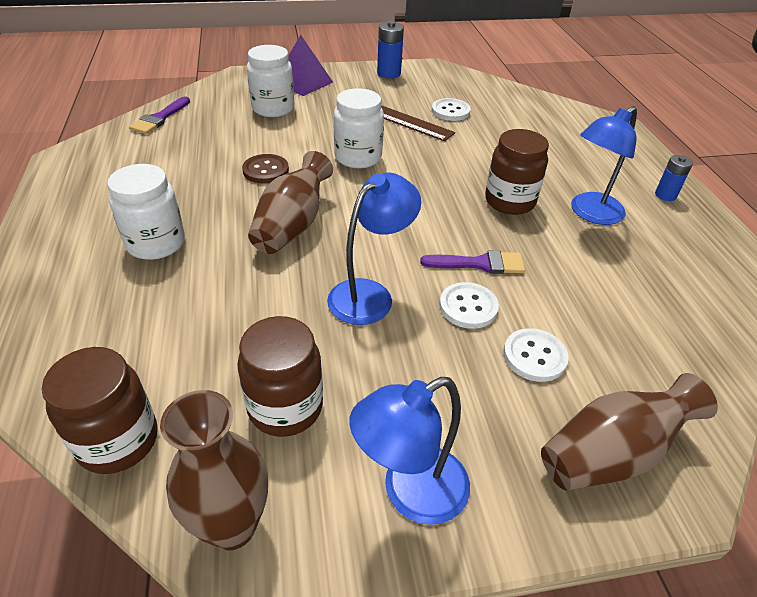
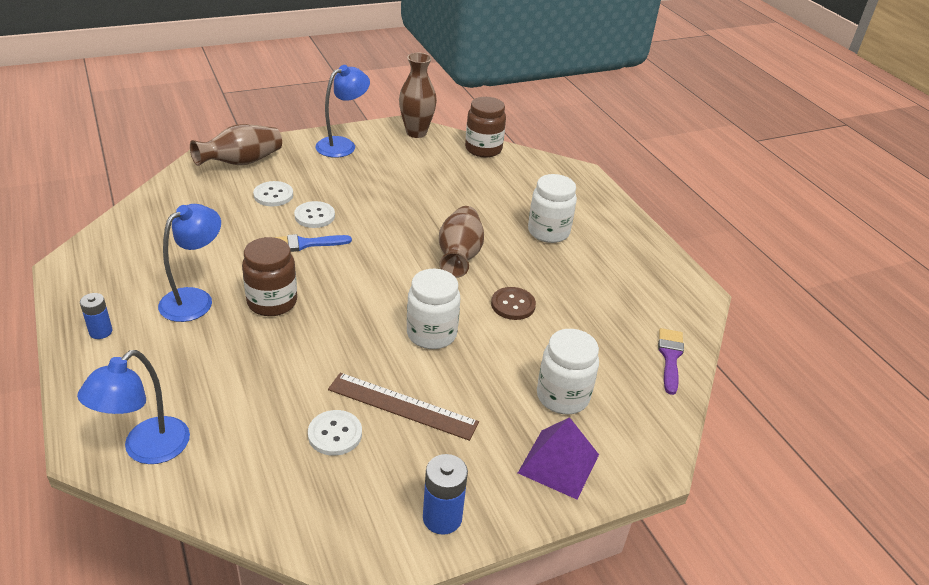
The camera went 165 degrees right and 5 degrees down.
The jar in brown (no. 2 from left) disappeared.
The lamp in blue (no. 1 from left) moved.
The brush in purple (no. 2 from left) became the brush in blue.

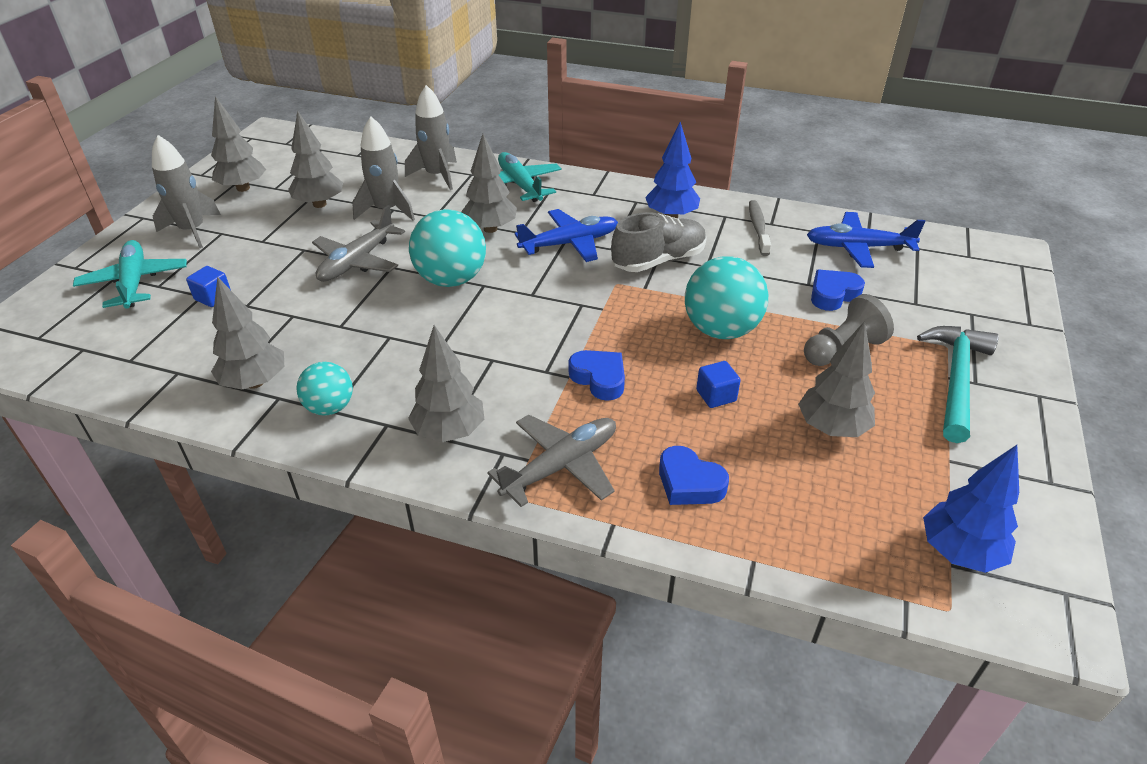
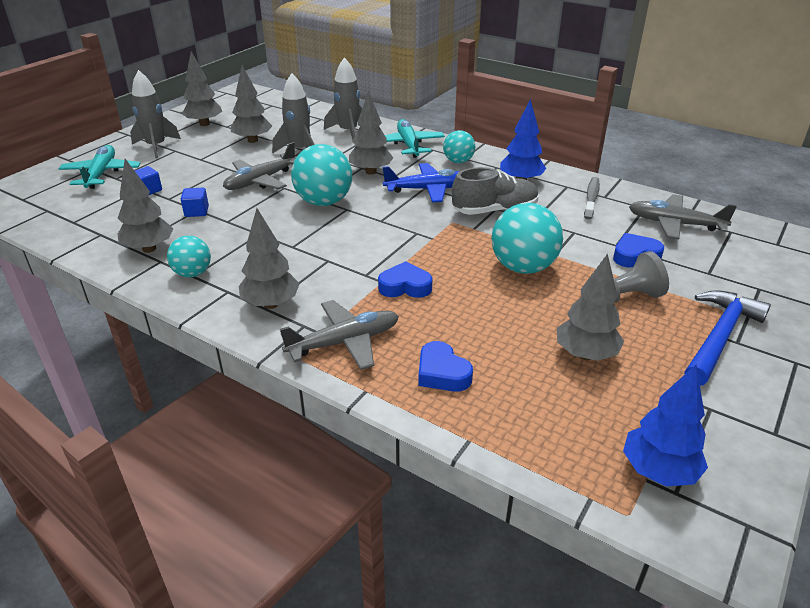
The camera went 15 degrees right and 5 degrees down.
The ball in turquoise (no. 3 from left) appeared.
The cube in blue (no. 2 from left) moved.
The plane in blue (no. 2 from left) became the plane in grey (no. 3 from left).
The hammer in turquoise became the hammer in blue.
The heart in blue (no. 1 from left) turned 60 degrees counterclockwise.

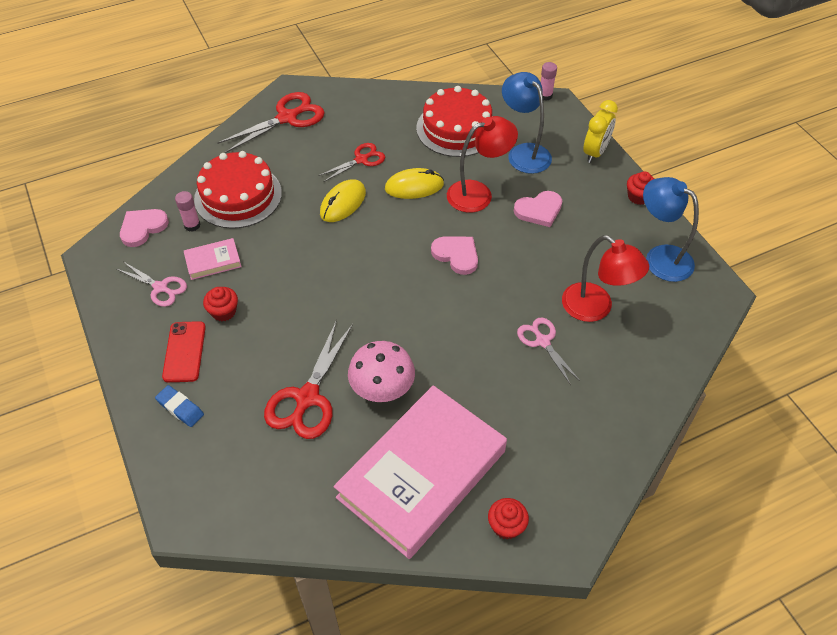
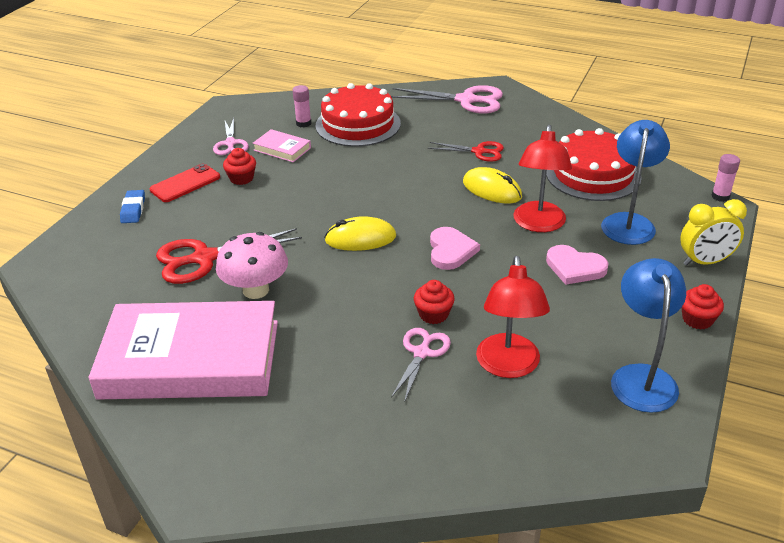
The camera went 50 degrees right and 15 degrees down.
The heart in pink (no. 1 from left) disappeared.
The mouse in yellow (no. 1 from left) moved.
The cupcake in red (no. 2 from left) moved.
The scissors in red (no. 1 from left) became the scissors in pink (no. 3 from left).
The lamp in red (no. 1 from left in the first image) turned 75 degrees clockwise.

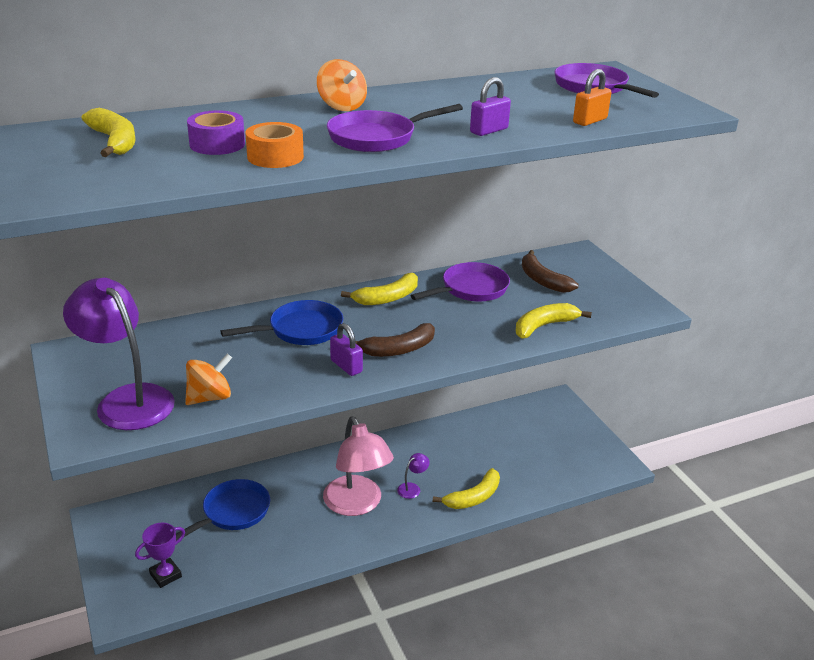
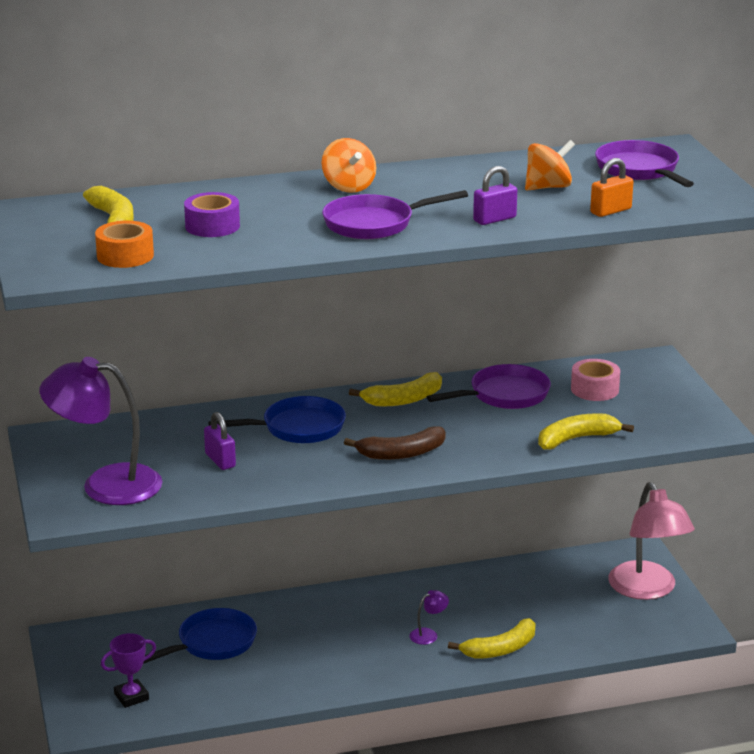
The camera went 10 degrees right and 5 degrees down.
The spinning top in orange (no. 1 from left in the first image) moved.
The tape in orange moved.
The lamp in pink moved.
The padlock in purple (no. 1 from left) moved.
The banana in brown (no. 2 from left) was replaced by the tape in pink.
The lamp in purple (no. 1 from left) turned 45 degrees counterclockwise.

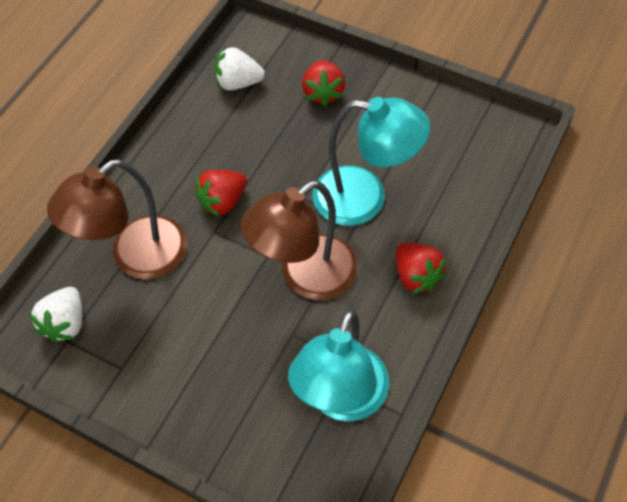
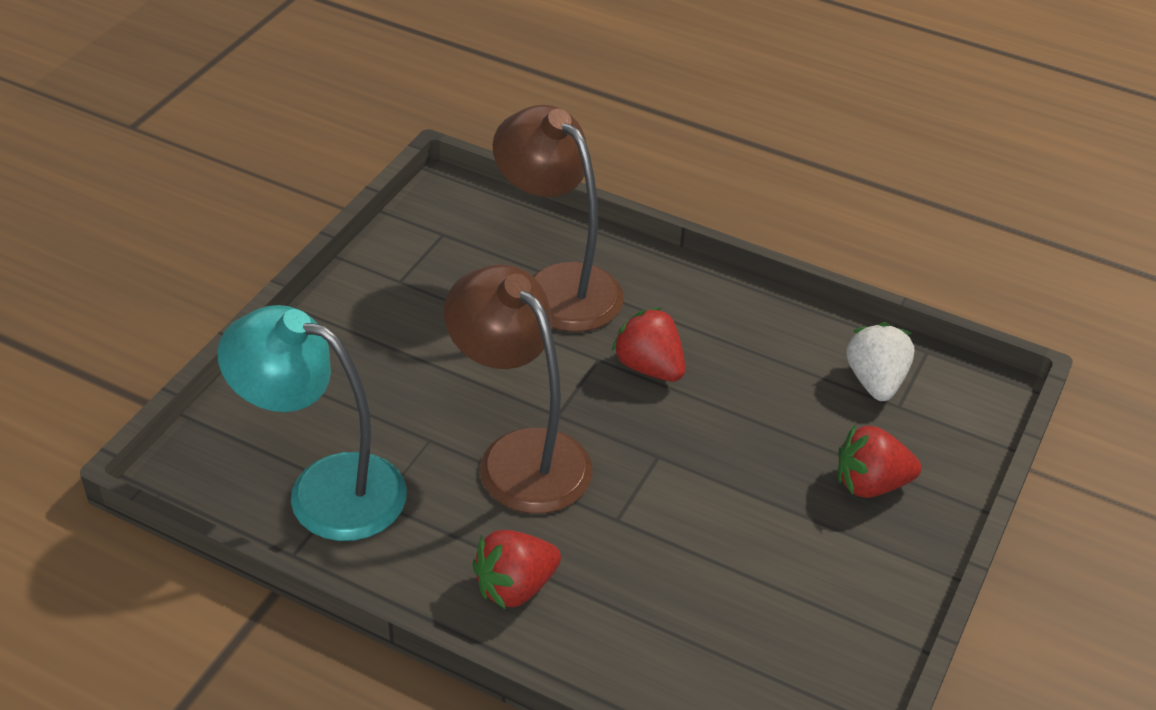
The camera went 85 degrees right and 15 degrees down.
The strawberry in white (no. 1 from left) disappeared.
The lamp in turquoise (no. 2 from left) disappeared.

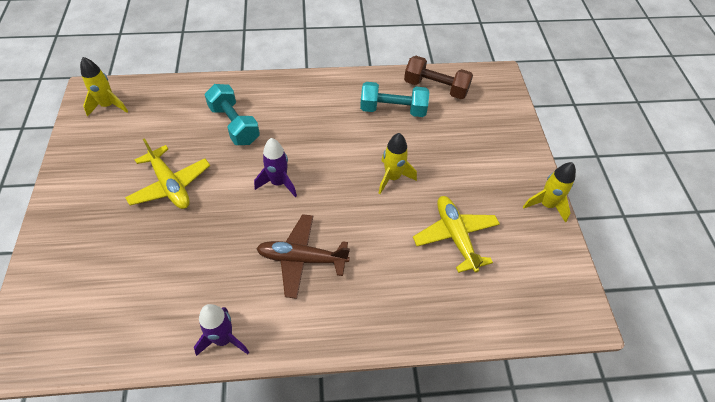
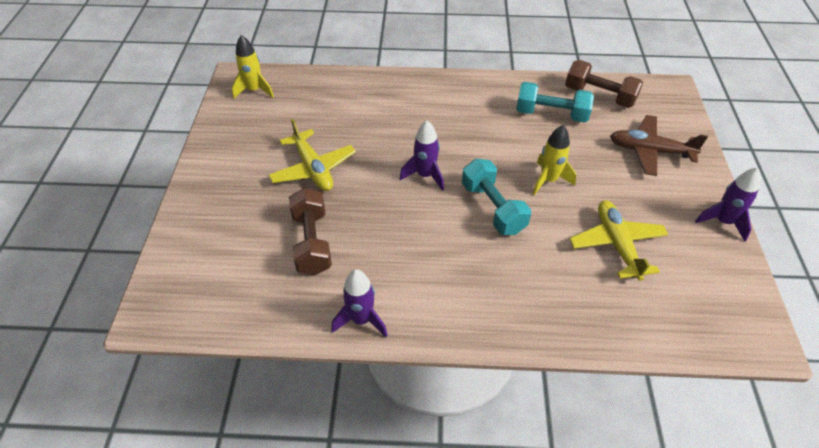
The camera went 10 degrees right and 5 degrees down.
The dumbbell in brown (no. 1 from left) appeared.
The dumbbell in turquoise (no. 1 from left) moved.
The plane in brown moved.
The rocket in yellow (no. 3 from left) became the rocket in purple (no. 3 from left).

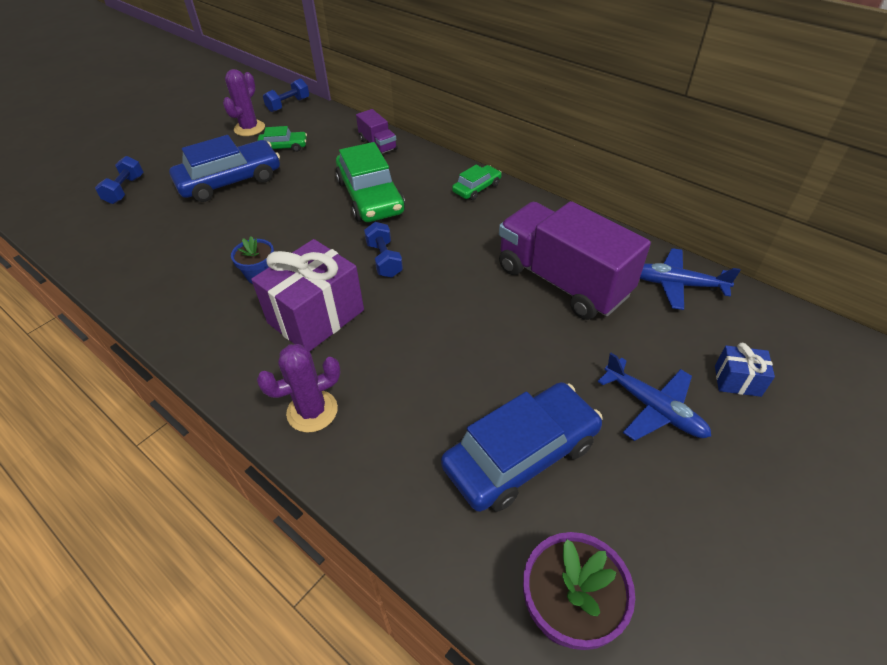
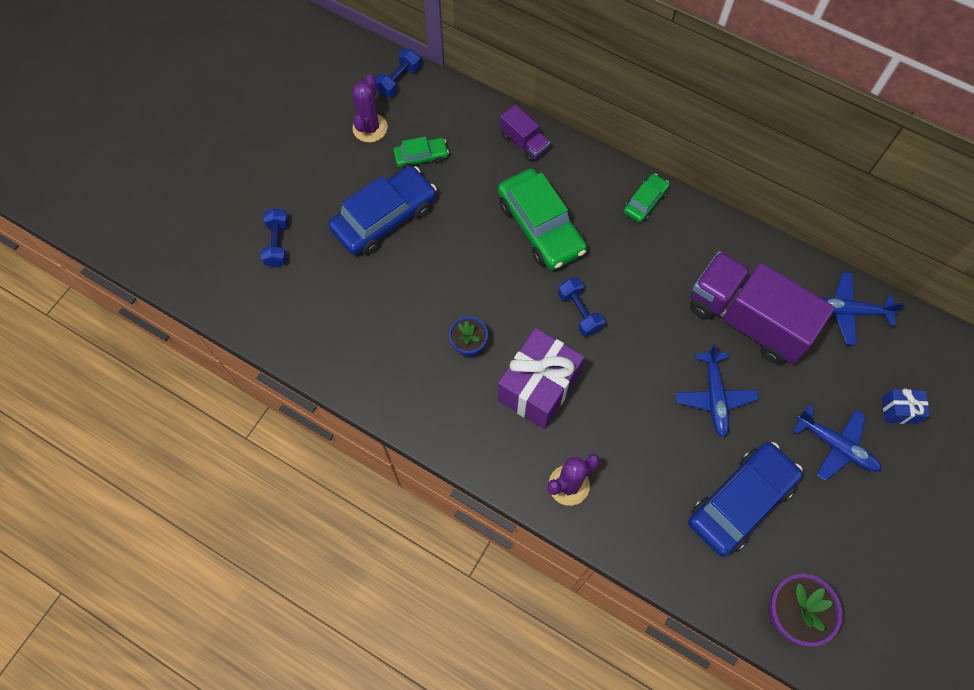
The camera went 10 degrees left and 20 degrees up.
The plane in blue (no. 1 from left) appeared.

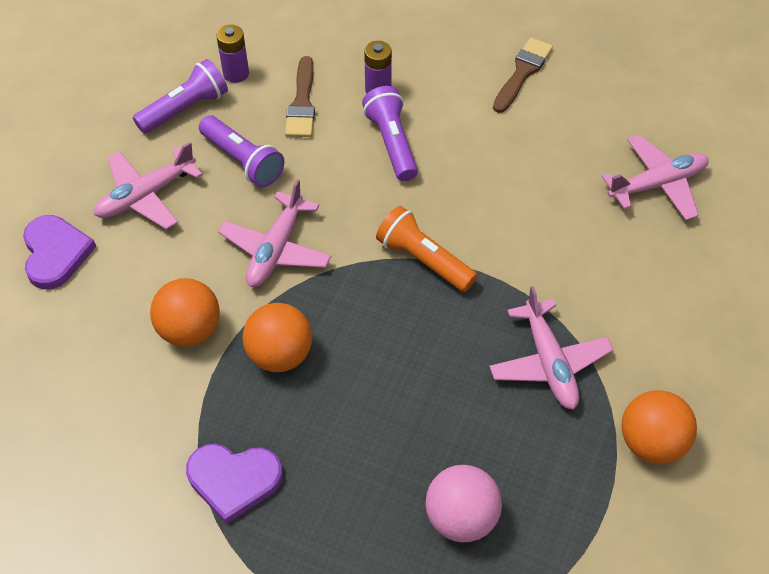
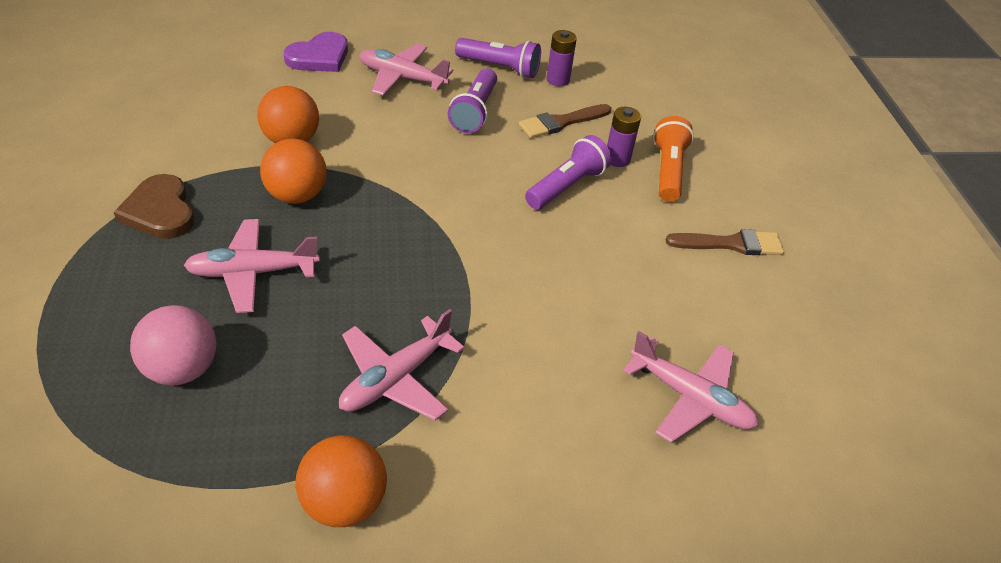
The camera went 55 degrees right and 10 degrees down.
The plane in pink (no. 2 from left in the first image) moved.
The flashlight in orange moved.
The heart in purple (no. 2 from left) became the heart in brown.

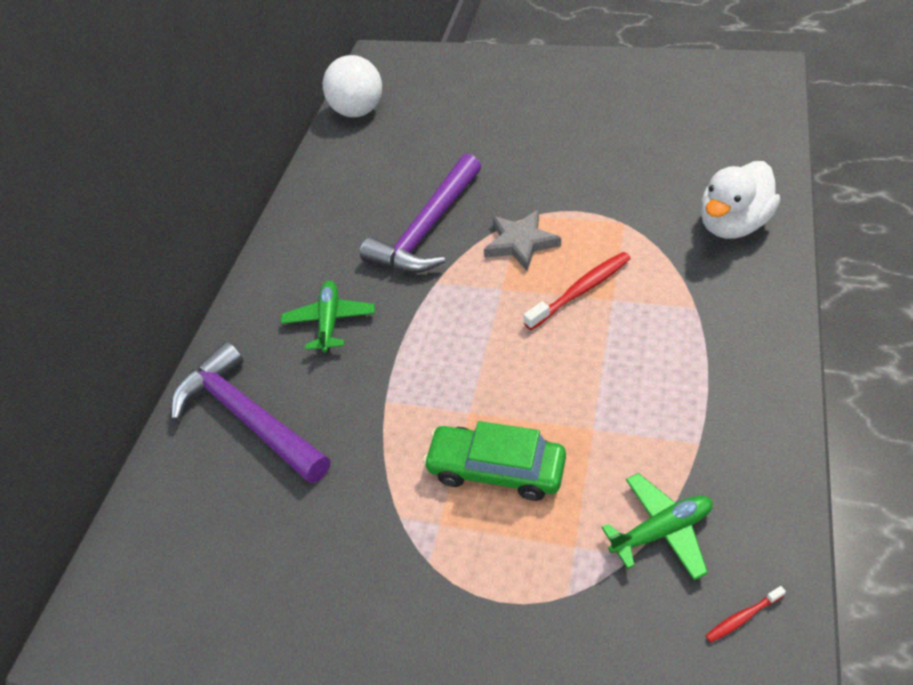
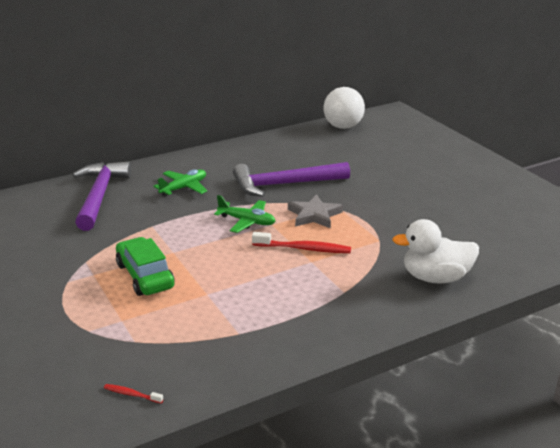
The camera went 40 degrees right and 20 degrees down.
The plane in green (no. 2 from left) moved.

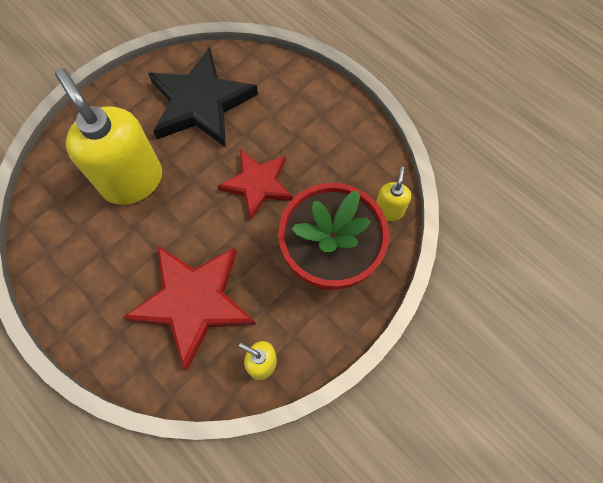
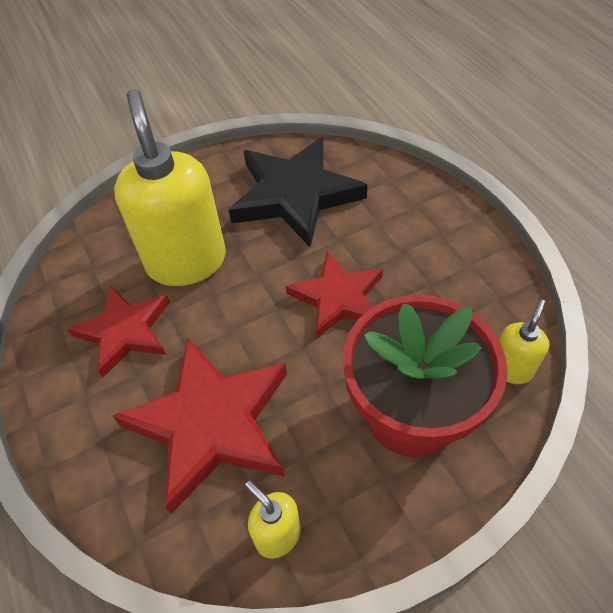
The camera went 20 degrees right and 15 degrees down.
The star in red (no. 1 from left) appeared.

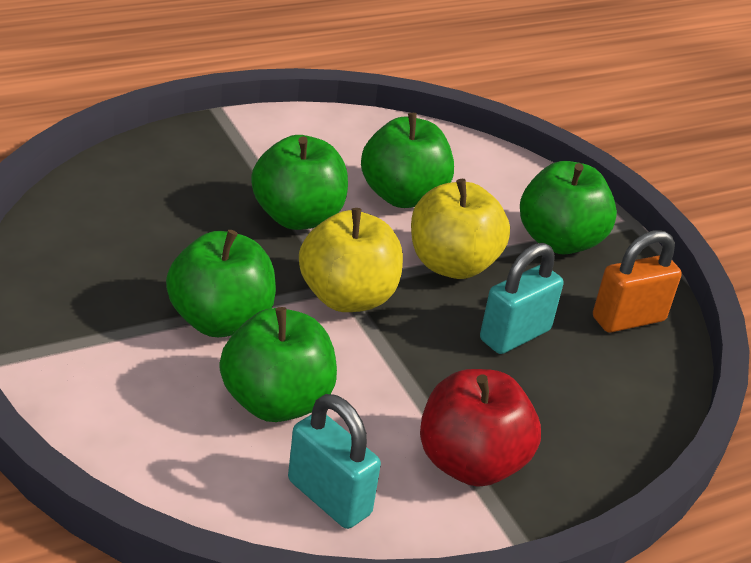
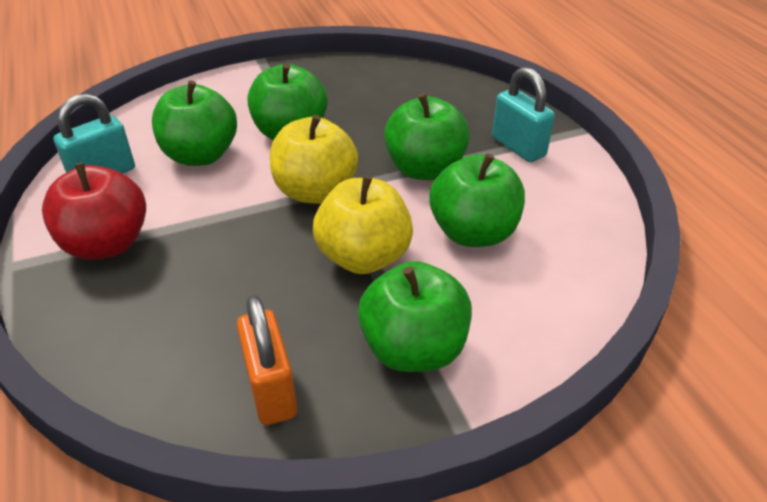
The camera went 100 degrees right and 5 degrees up.
The padlock in turquoise (no. 2 from left) moved.

